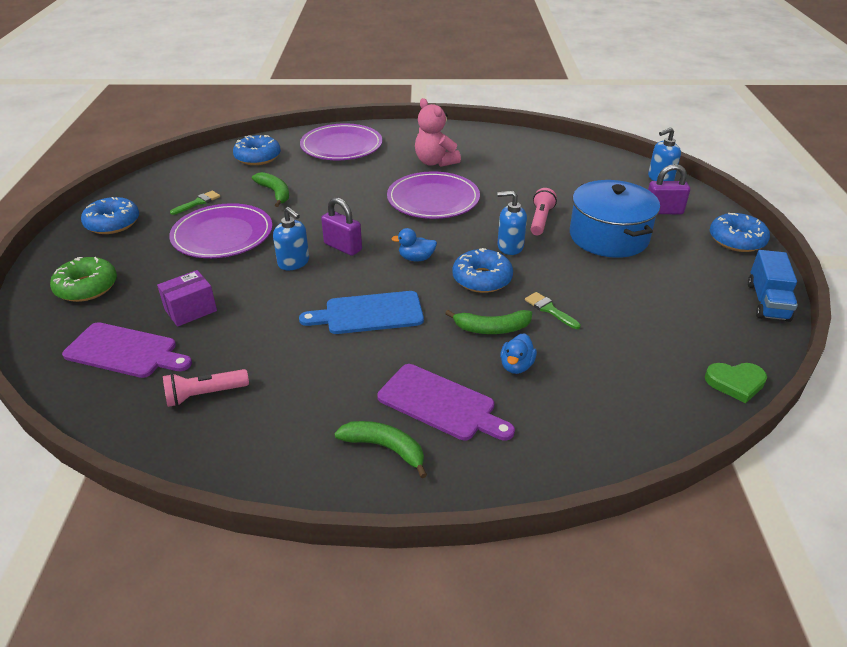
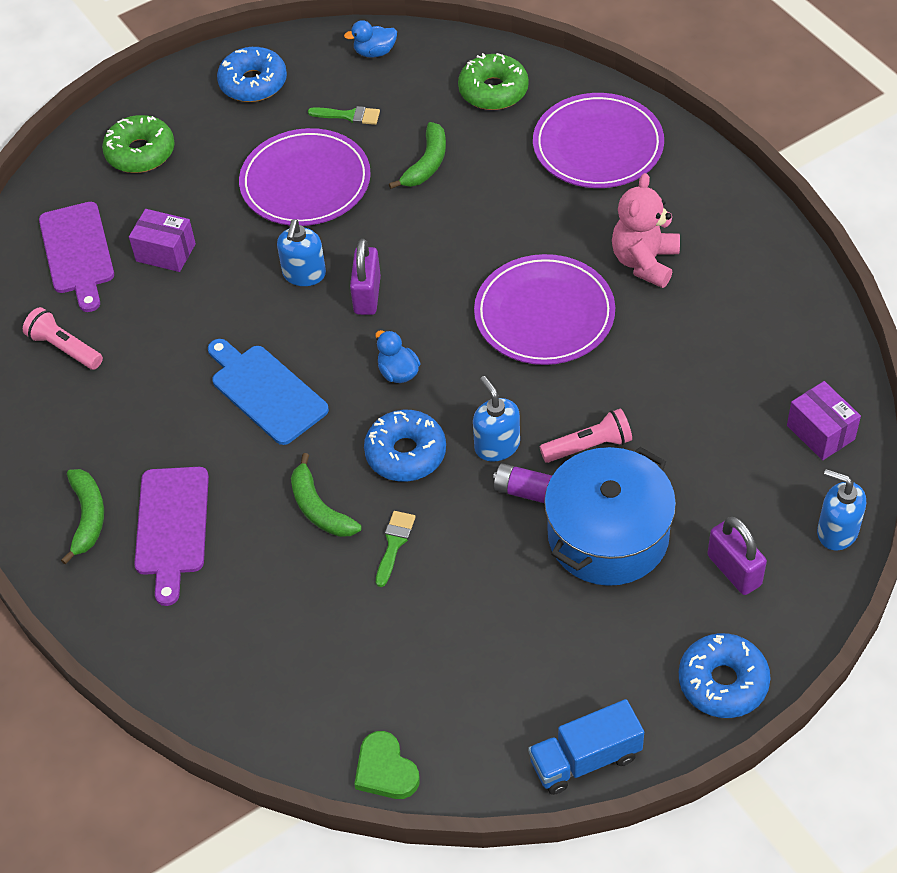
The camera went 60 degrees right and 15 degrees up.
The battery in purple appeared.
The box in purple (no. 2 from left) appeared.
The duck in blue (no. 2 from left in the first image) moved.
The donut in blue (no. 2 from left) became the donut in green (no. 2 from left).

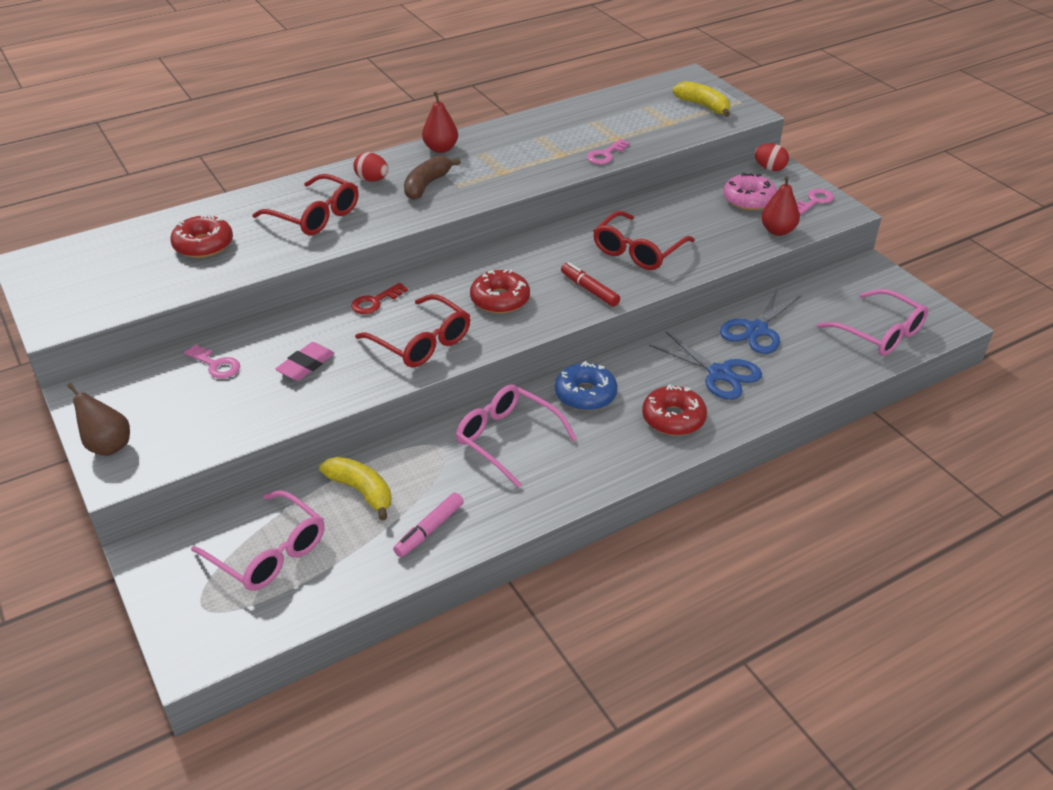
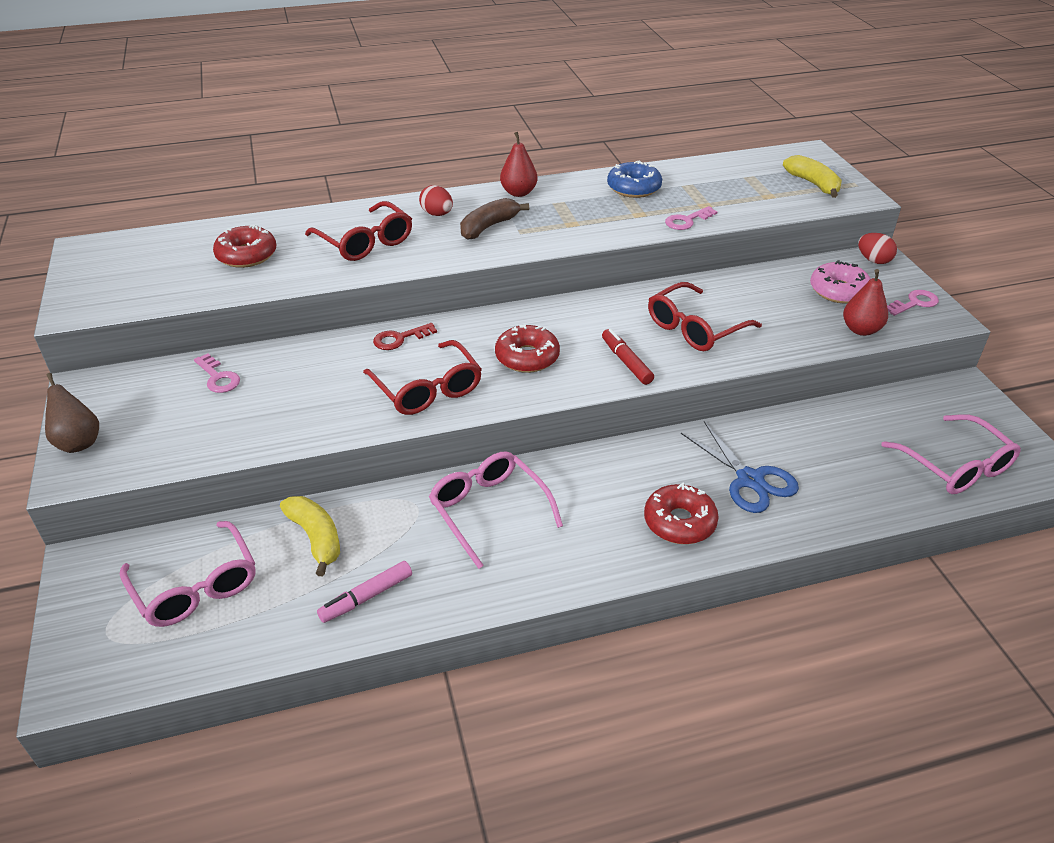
The camera went 15 degrees right and 0 degrees up.
The eraser in pink disappeared.
The scissors in blue (no. 2 from left) disappeared.
The donut in blue moved.

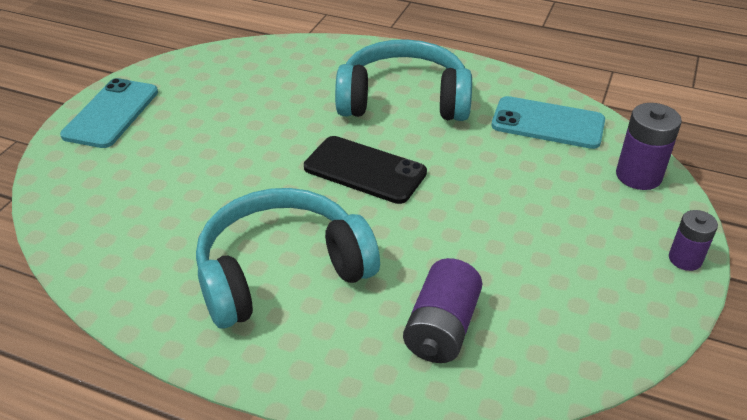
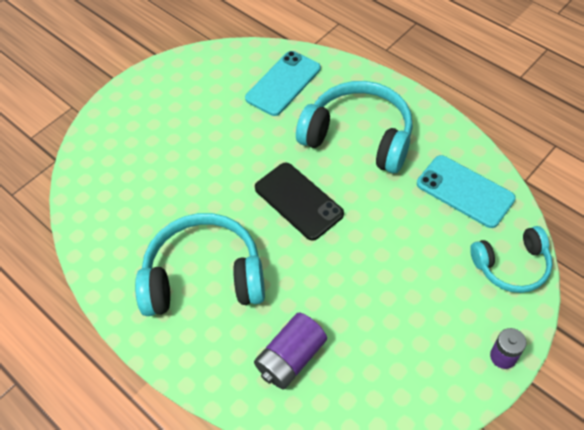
The camera went 25 degrees right and 15 degrees up.
The phone in turquoise (no. 1 from left) moved.
The battery in purple (no. 2 from left) was replaced by the headphones in turquoise (no. 3 from left).

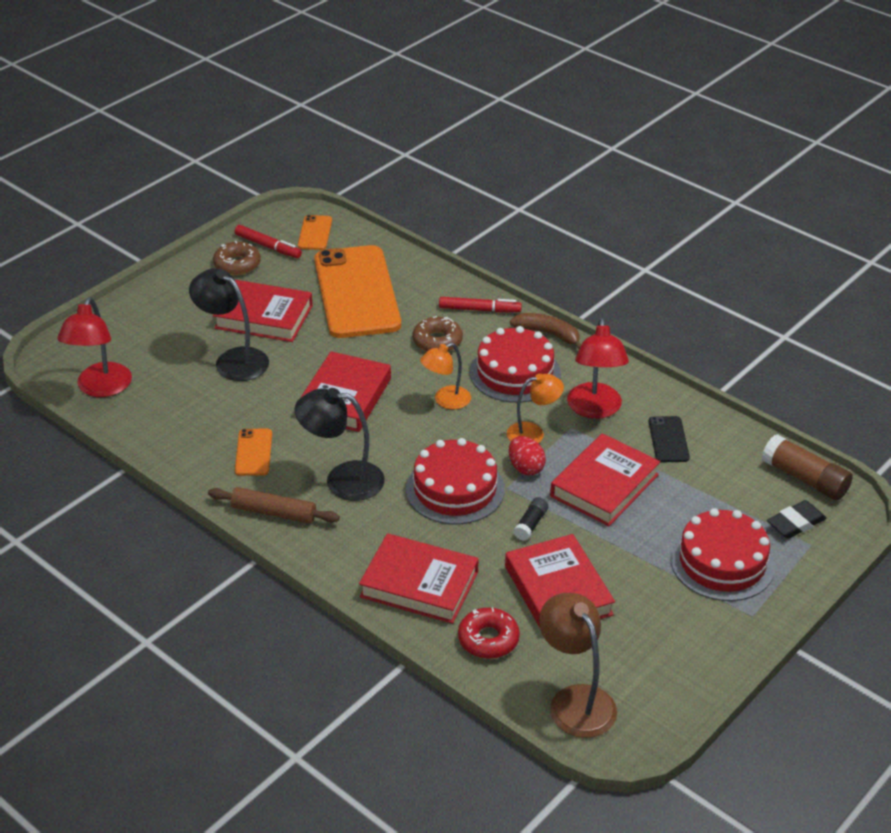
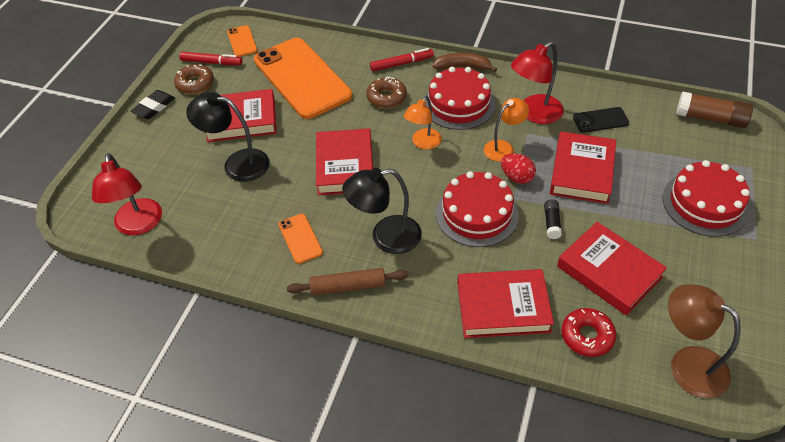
The camera went 20 degrees left and 10 degrees up.
The eraser in black moved.
The lamp in red (no. 2 from left) turned 75 degrees clockwise.
The phone in black turned 75 degrees counterclockwise.

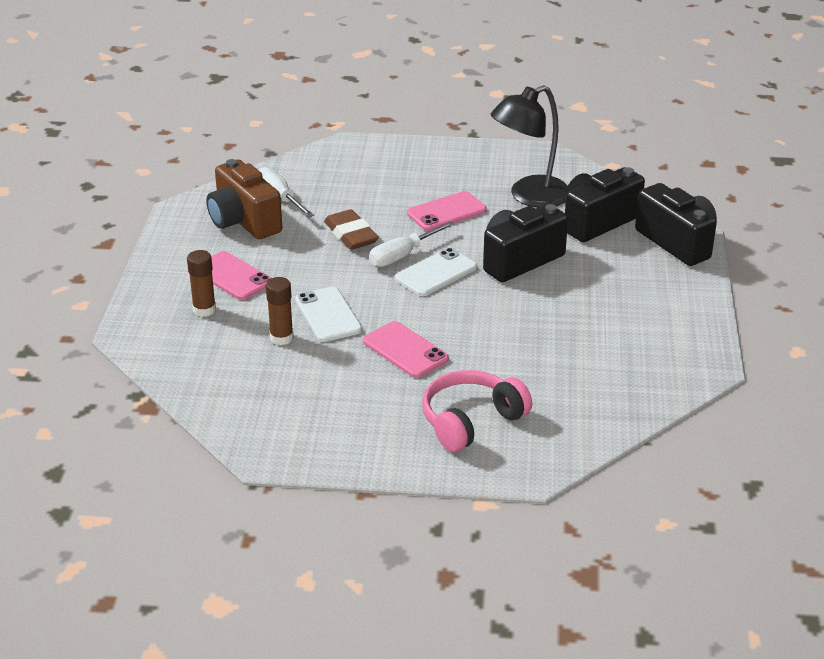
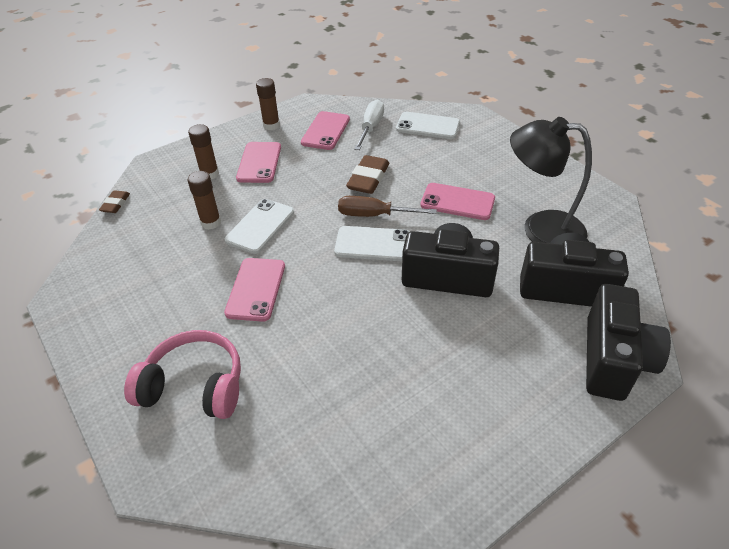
The camera went 50 degrees right and 10 degrees up.
The eraser in brown (no. 1 from left) appeared.
The glue stick in brown (no. 3 from left) appeared.
The phone in white (no. 3 from left) appeared.
The camera in brown was replaced by the phone in pink (no. 3 from left).
The screwdriver in white (no. 2 from left) became the screwdriver in brown.

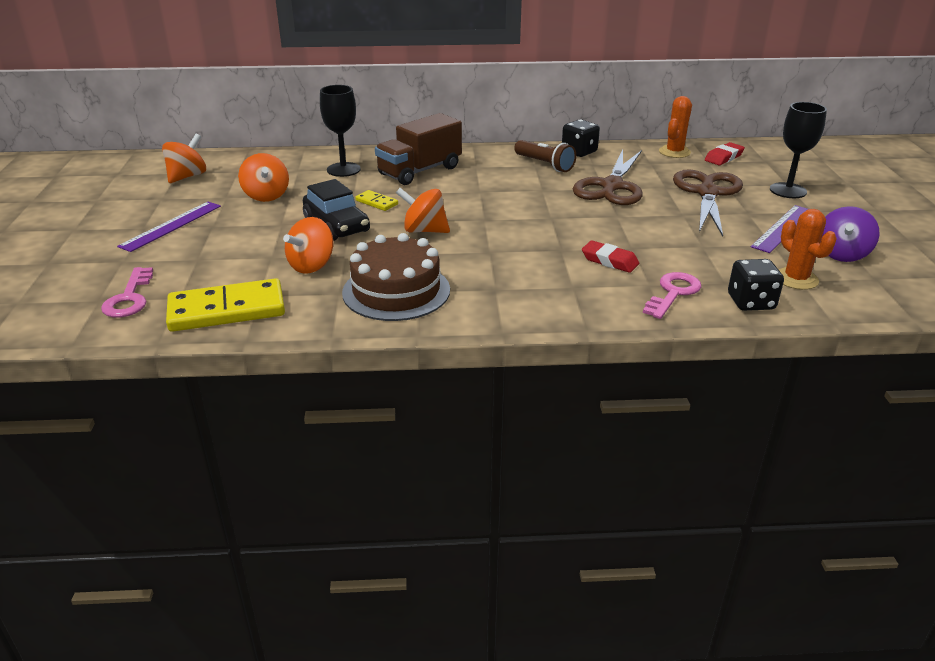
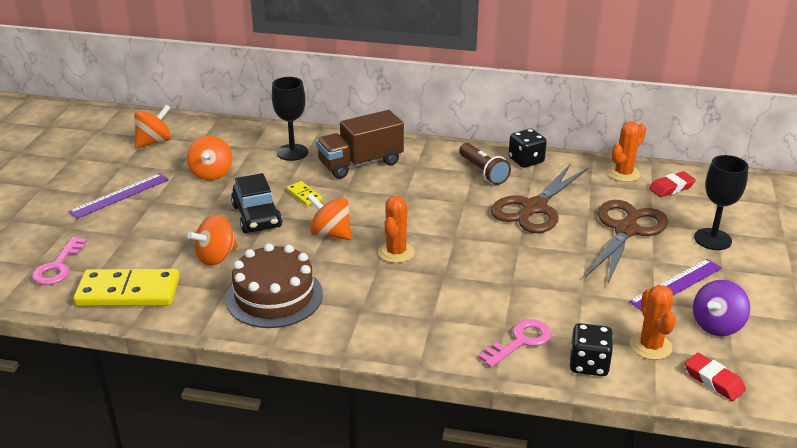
The camera went 15 degrees right and 0 degrees up.
The cactus in orange (no. 1 from left) appeared.
The eraser in red (no. 1 from left in the first image) moved.

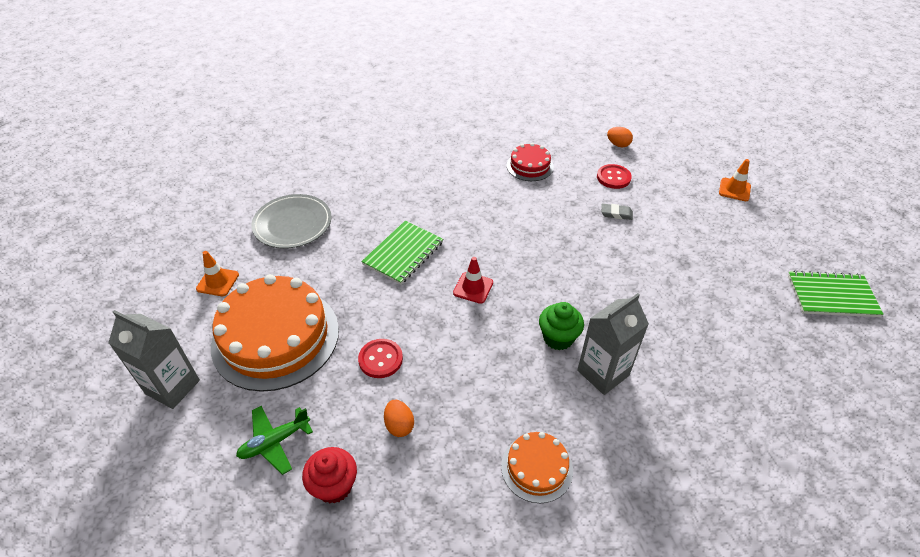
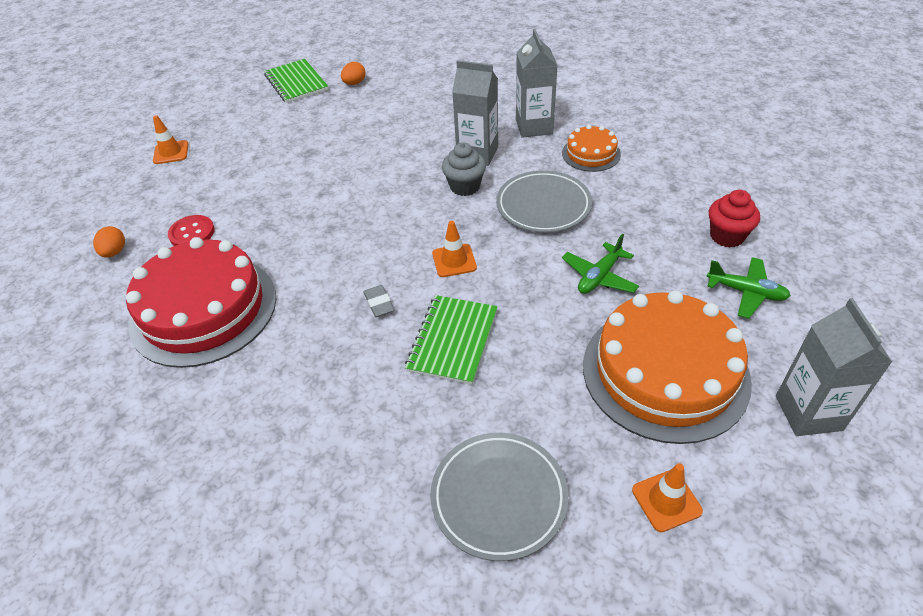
The camera went 120 degrees left and 0 degrees up.
The plate in grey (no. 2 from left) appeared.
The carton in grey (no. 2 from left) appeared.
The egg in orange (no. 1 from left in the first image) moved.
The eraser in grey moved.
The button in red (no. 1 from left) was replaced by the plane in green (no. 1 from left).
The traffic cone in red became the traffic cone in orange (no. 2 from left).
The cupcake in green became the cupcake in grey.
The notebook in green (no. 1 from left in the first image) turned 75 degrees counterclockwise.
The cake in red changed to 2.05 times the size.

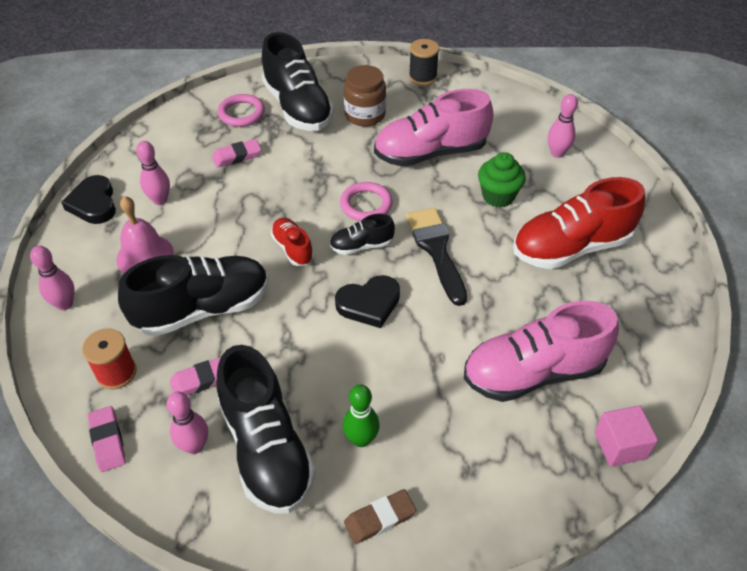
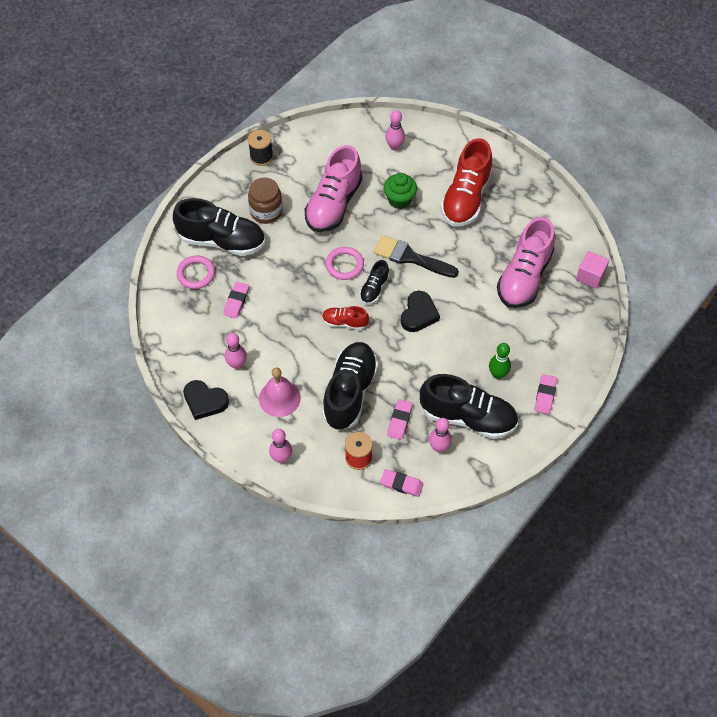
The camera went 50 degrees left and 10 degrees up.
The eraser in brown became the eraser in pink (no. 4 from left).

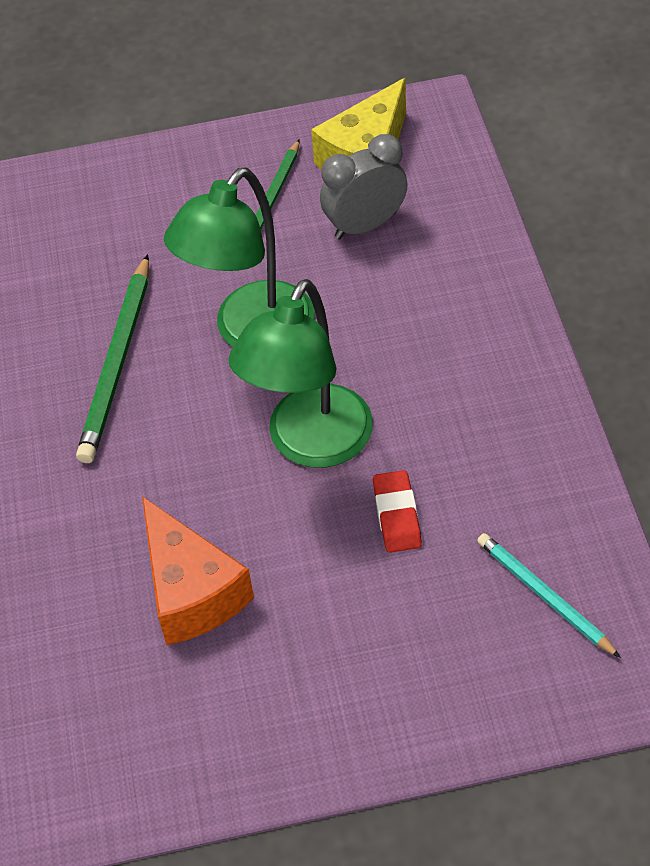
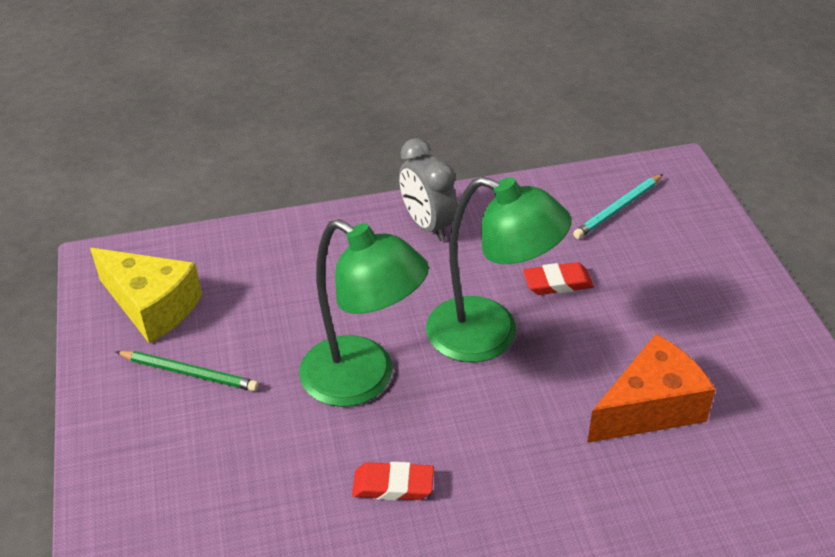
The camera went 95 degrees left and 10 degrees down.
The clock in grey moved.
The pencil in green (no. 1 from left) was replaced by the eraser in red (no. 1 from left).

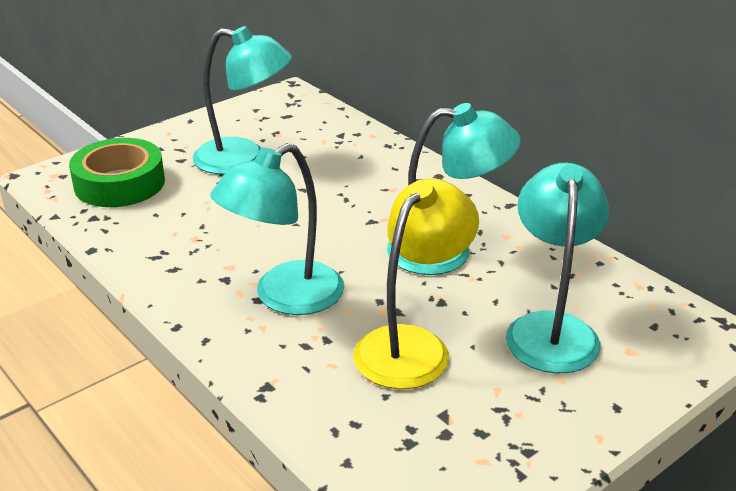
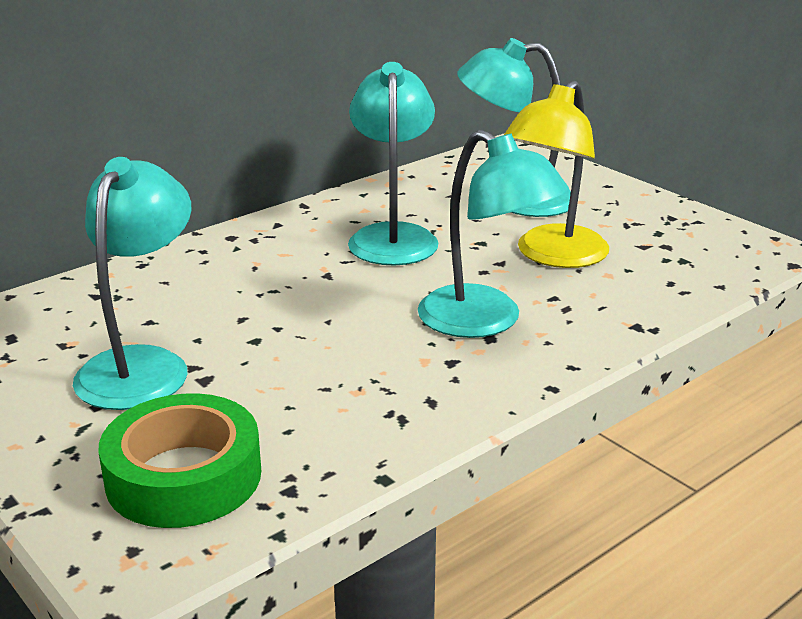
The camera went 90 degrees left and 5 degrees down.
The lamp in yellow turned 90 degrees counterclockwise.

